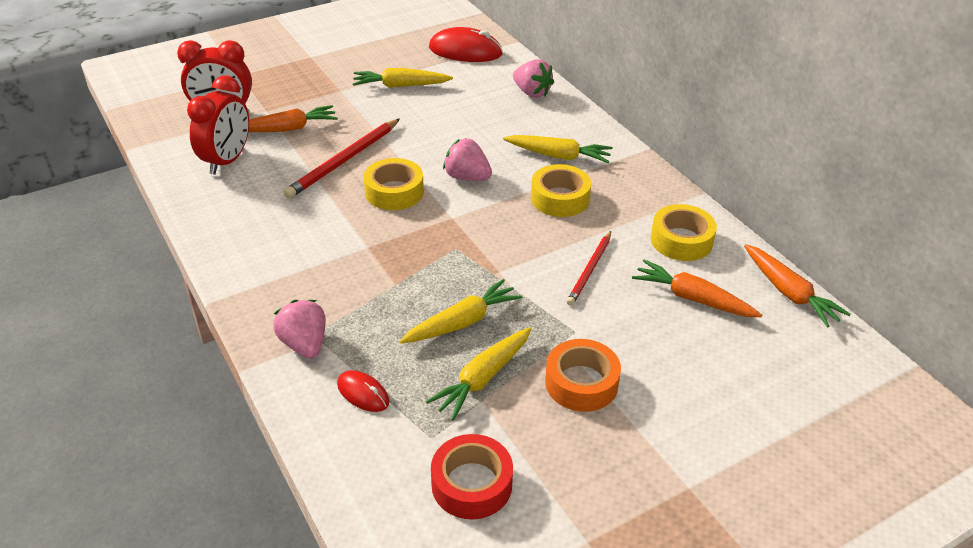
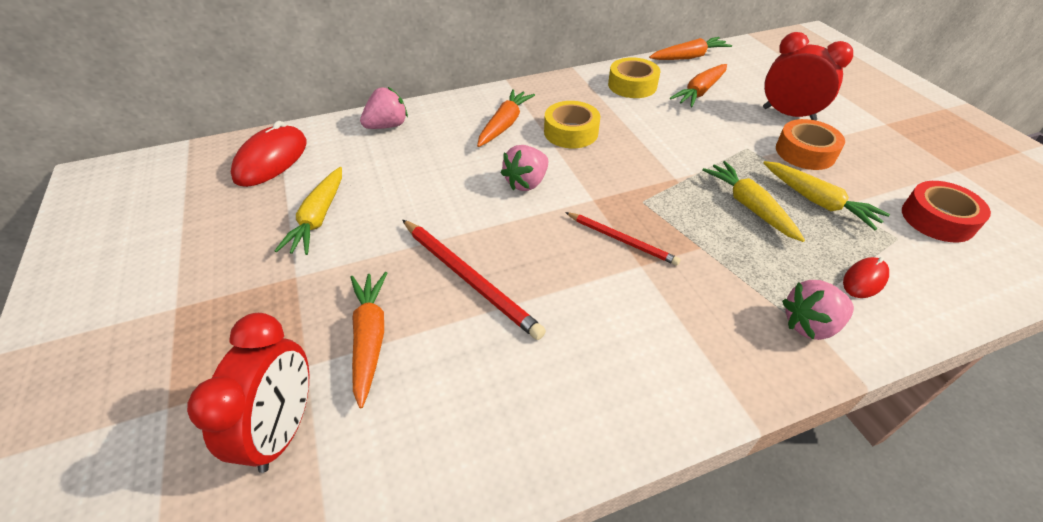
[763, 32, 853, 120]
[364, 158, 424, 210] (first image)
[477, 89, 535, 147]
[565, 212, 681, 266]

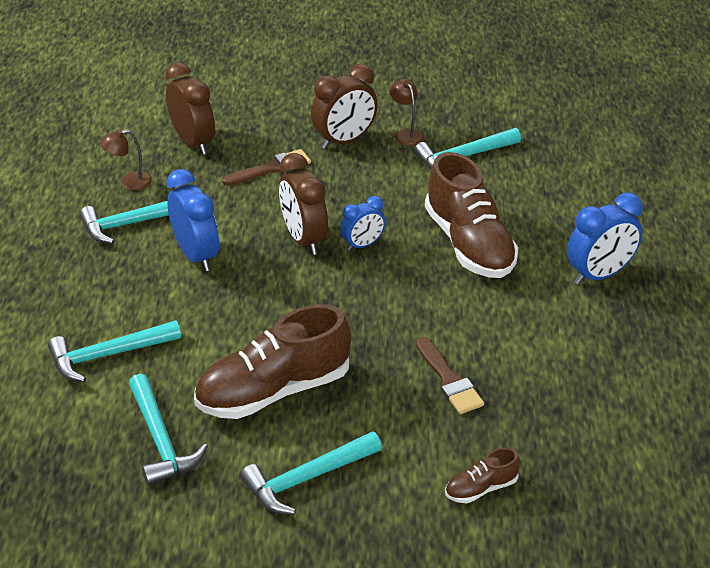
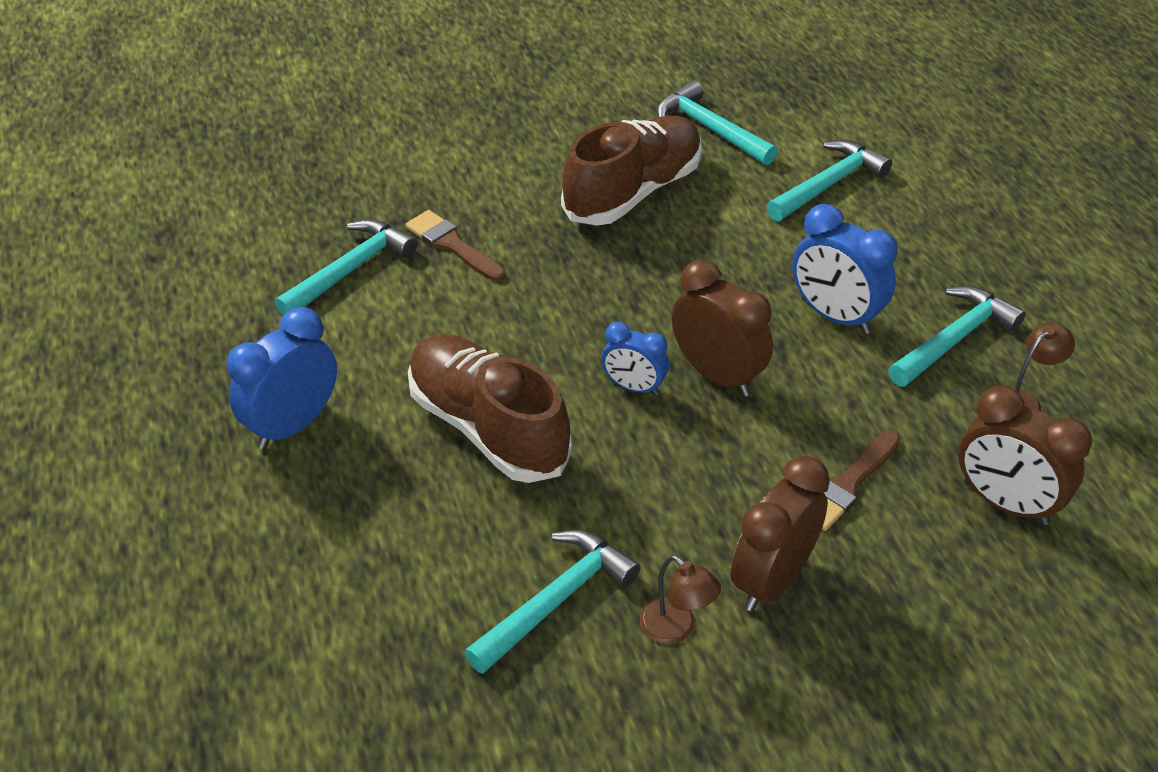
[275, 219, 418, 316]
[602, 322, 669, 395]
[445, 448, 520, 503] (first image)

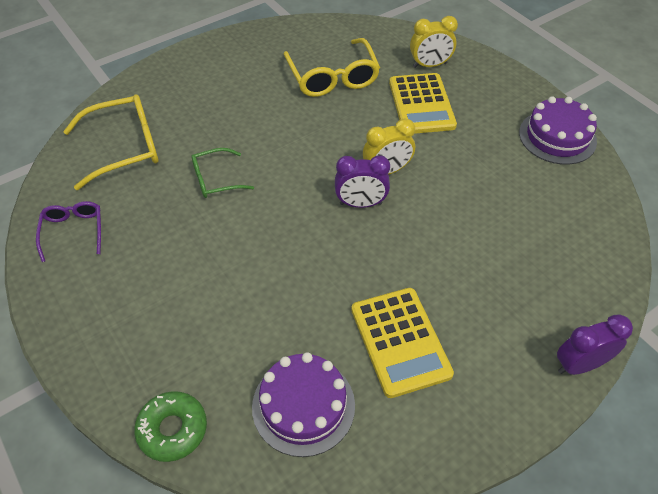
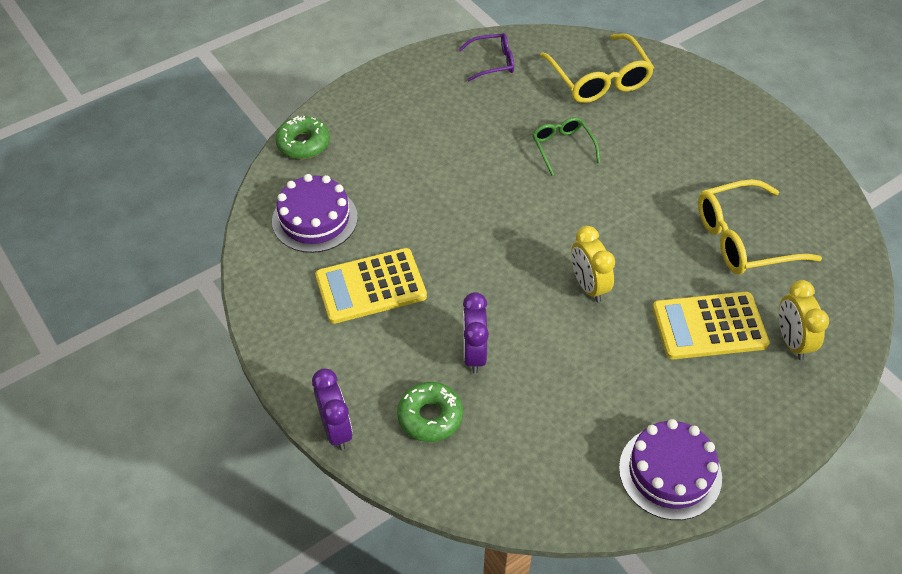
[463, 292, 489, 374]
[397, 382, 463, 442]

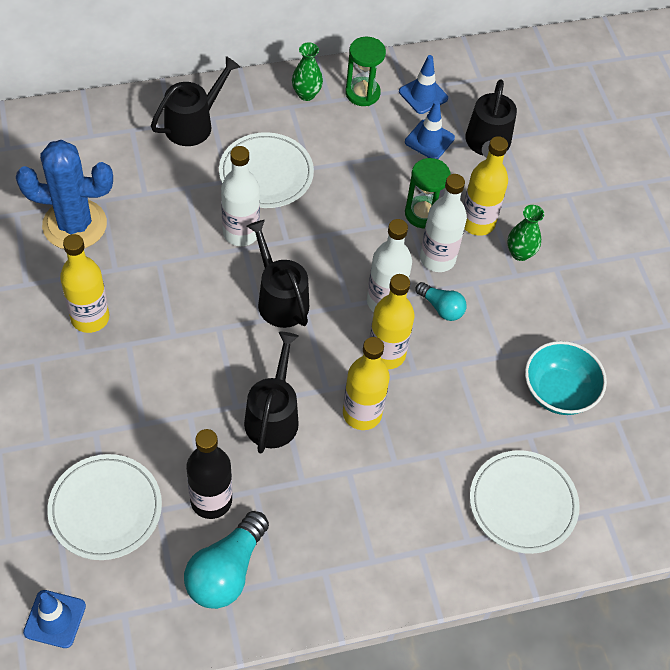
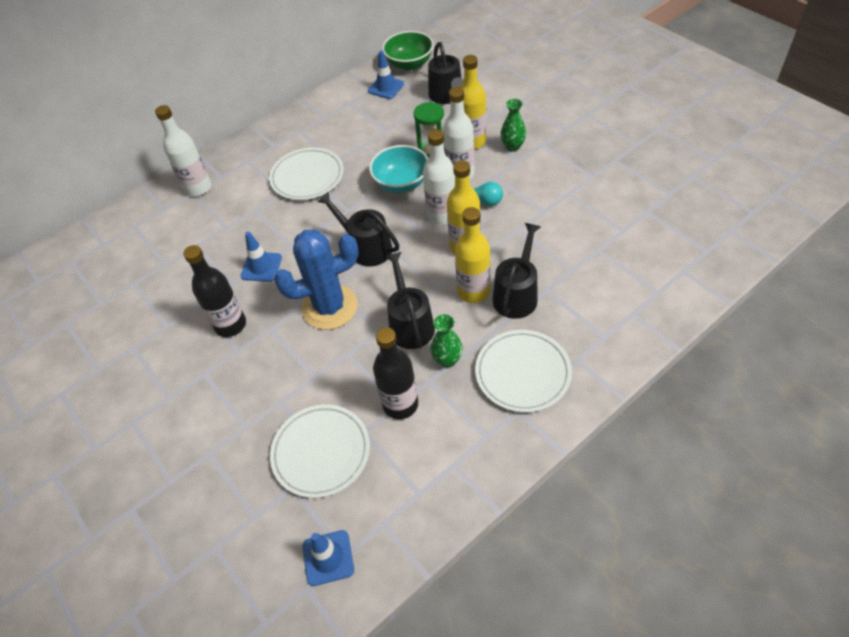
[274, 229, 359, 330]
[183, 245, 246, 337]
[493, 223, 541, 319]
[184, 511, 269, 609] (first image)
[155, 105, 212, 196]
[430, 314, 463, 368]
[345, 37, 386, 106] (first image)
[241, 232, 282, 282]
[475, 330, 572, 413]
[369, 145, 428, 193]
[382, 31, 434, 70]

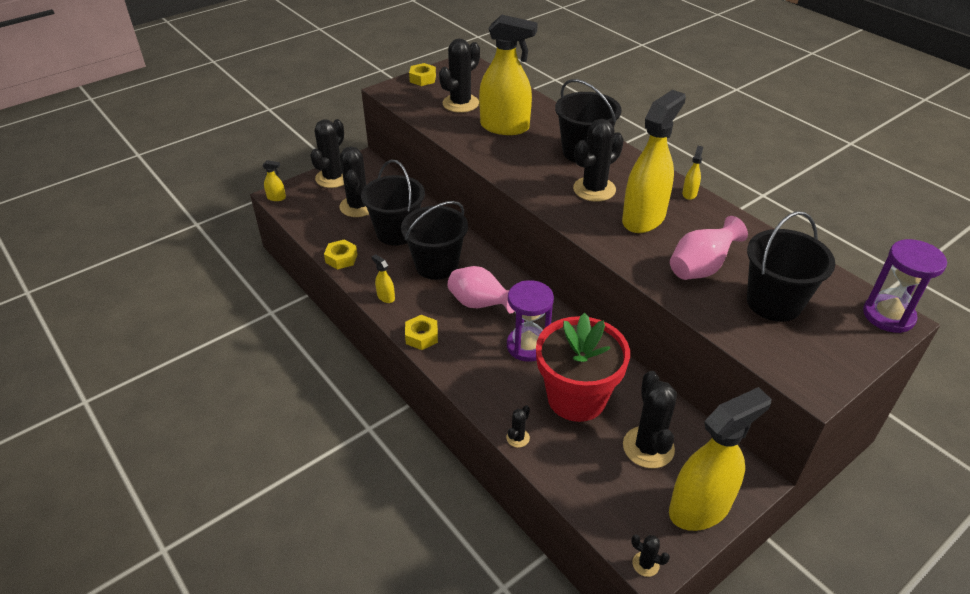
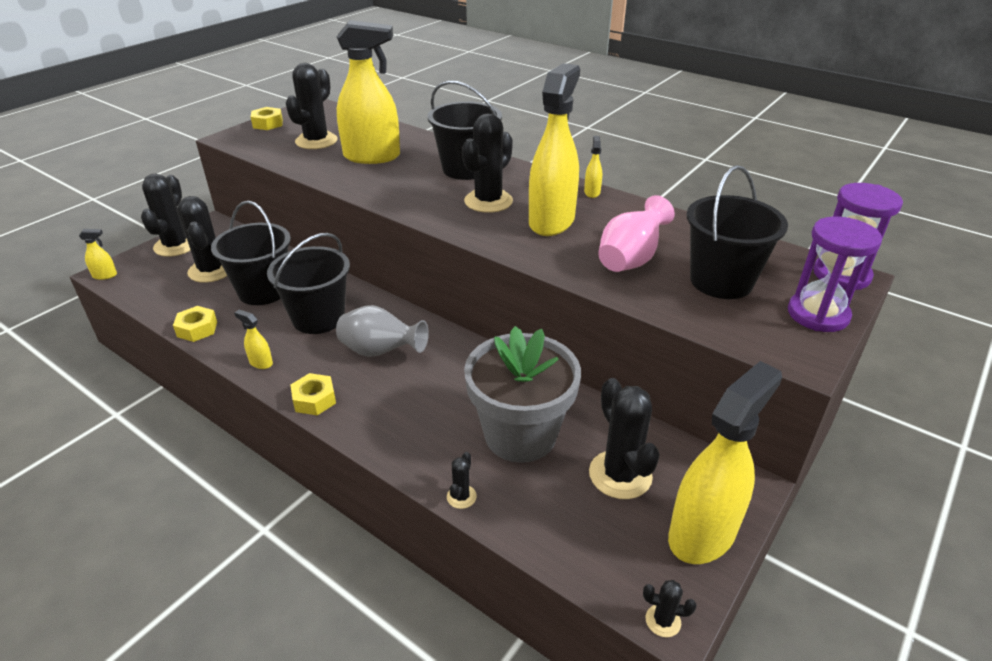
[336, 305, 429, 357]
[788, 217, 882, 332]
[464, 326, 581, 463]

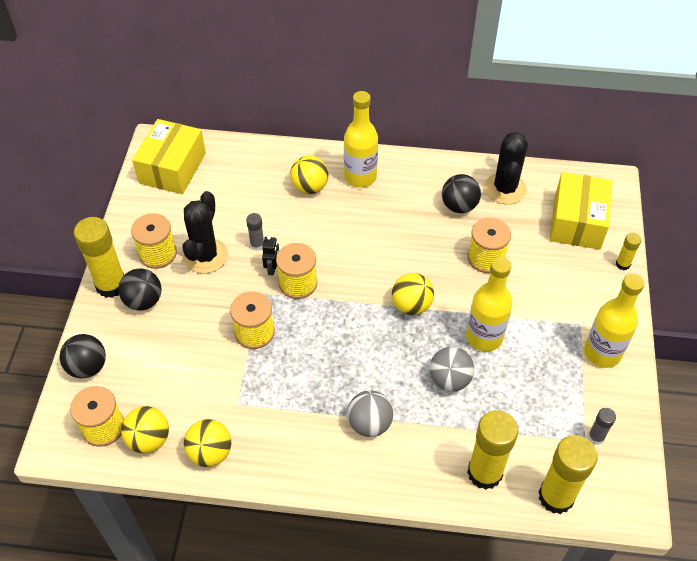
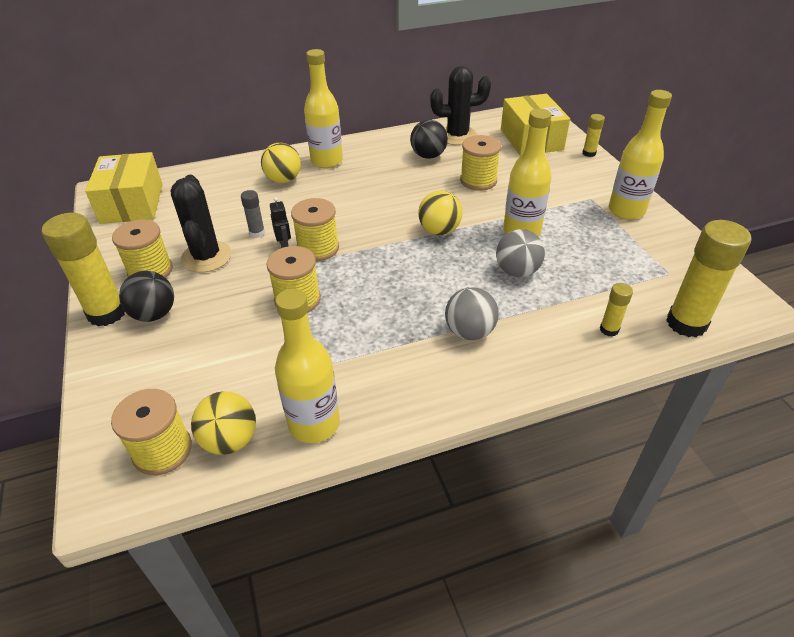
[60, 334, 106, 379] (first image)
[275, 288, 340, 443]
[600, 283, 633, 337]
[430, 66, 491, 145]
[588, 408, 616, 445] (first image)

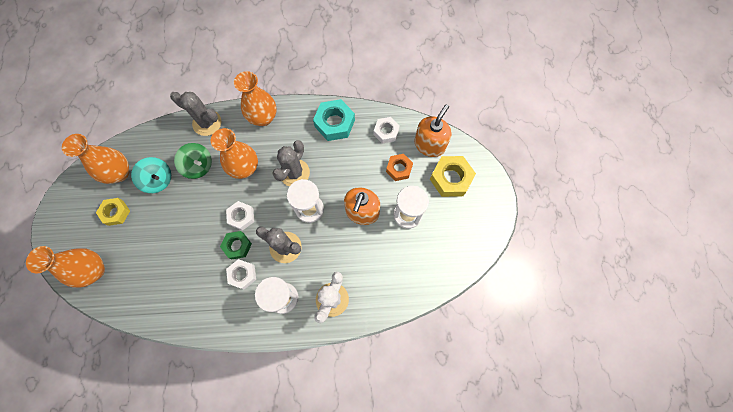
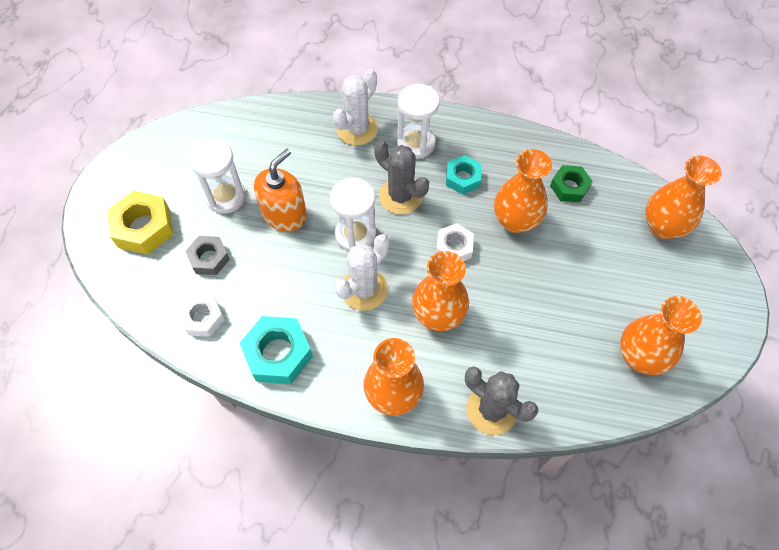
[96, 198, 130, 226] (first image)
[131, 157, 171, 193] (first image)
[174, 143, 212, 179] (first image)
[550, 165, 593, 202]
[446, 155, 481, 195]
[335, 234, 389, 311]
[185, 236, 230, 275]
[414, 104, 452, 157] (first image)
[494, 149, 552, 233]

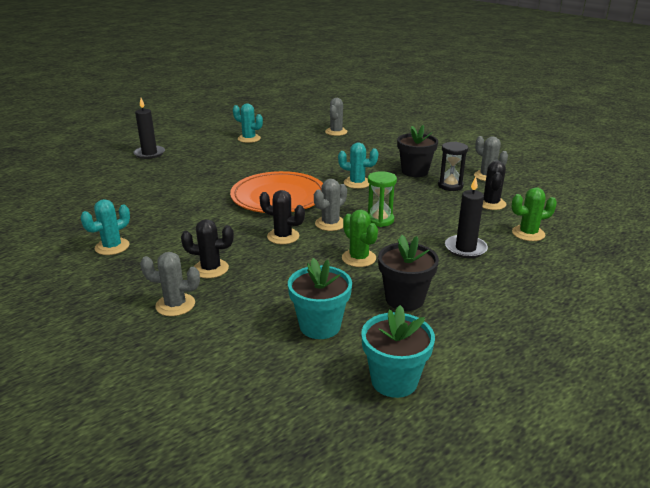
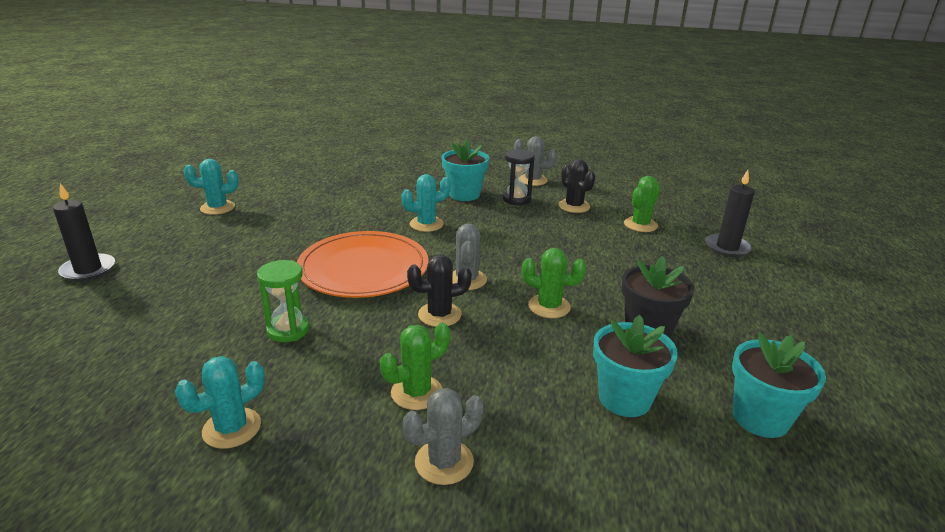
[175, 356, 265, 449]
[380, 323, 450, 410]
[325, 98, 348, 136] (first image)
[257, 260, 309, 342]
[442, 139, 489, 201]
[705, 170, 755, 257]

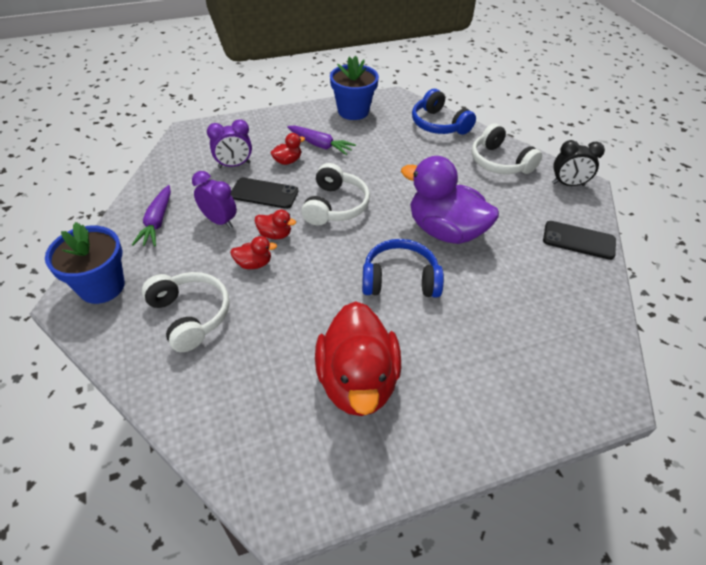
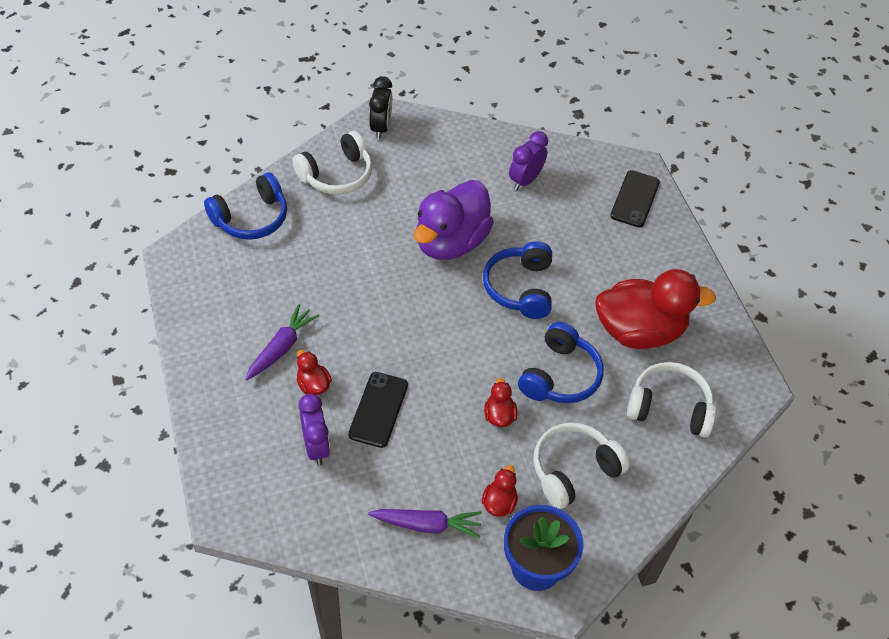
[509, 131, 548, 190]
[481, 465, 518, 517]
[627, 362, 716, 438]
[330, 56, 379, 120] (first image)
[610, 170, 660, 228]
[518, 322, 604, 403]

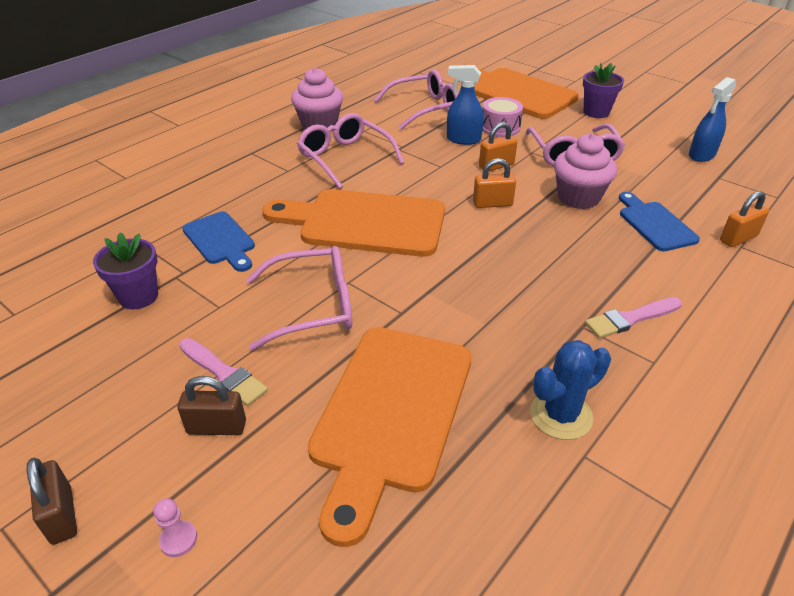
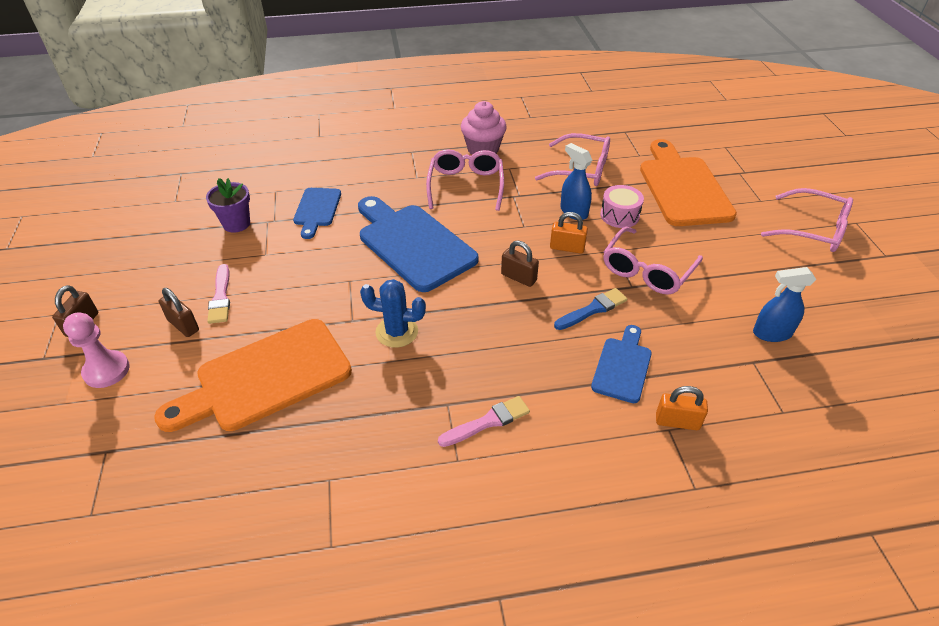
[63, 312, 130, 388]
[761, 188, 853, 252]
[358, 196, 478, 292]
[501, 241, 539, 287]
[360, 279, 426, 348]
[554, 288, 627, 330]
[583, 63, 624, 118] (first image)
[438, 396, 530, 447]

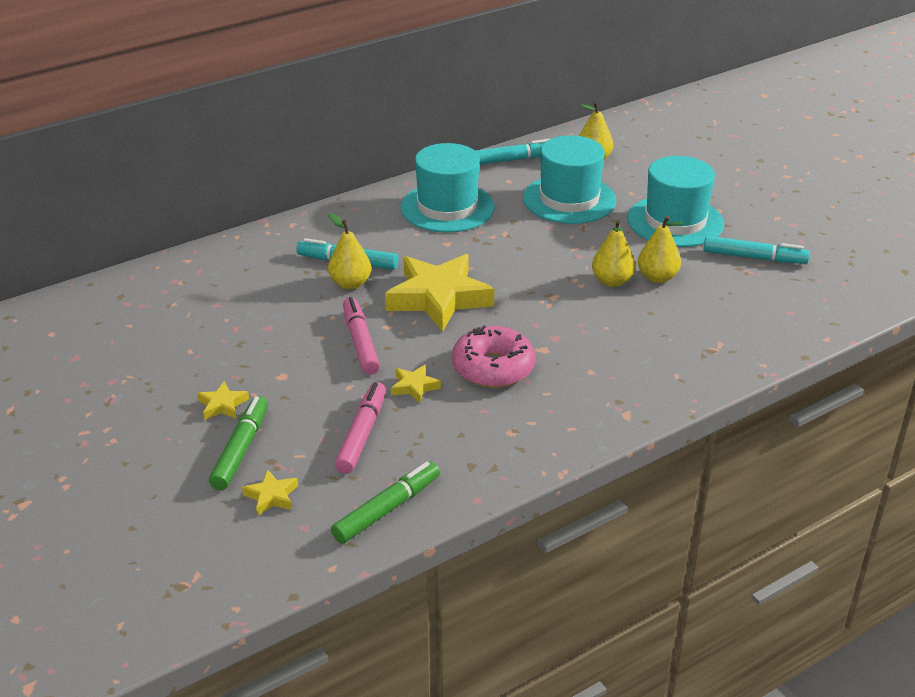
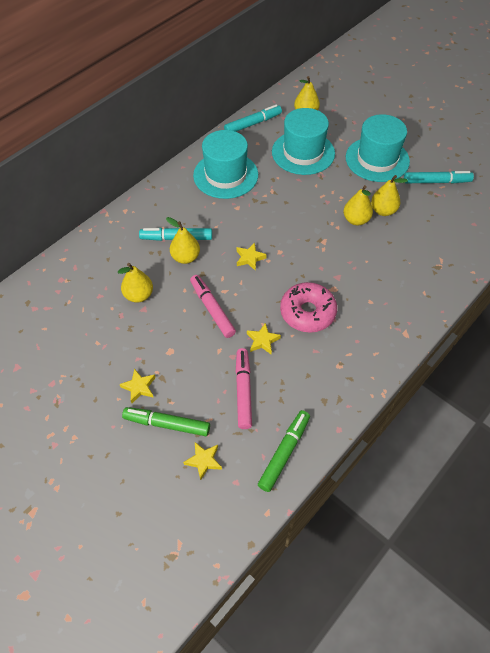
[122, 407, 210, 436]
[237, 243, 267, 271]
[118, 263, 153, 303]

